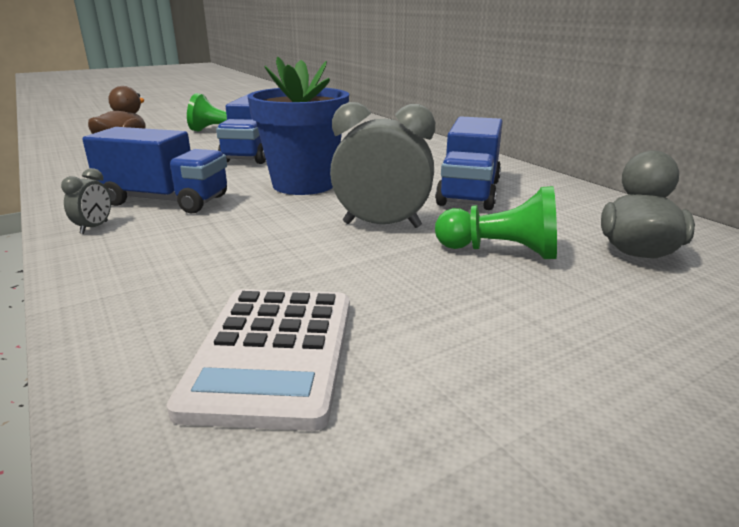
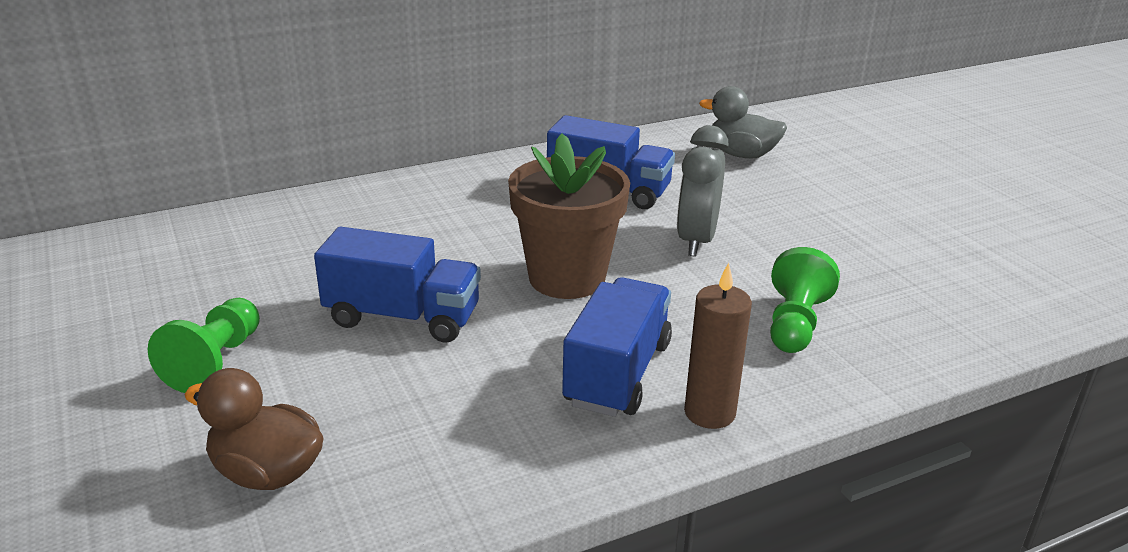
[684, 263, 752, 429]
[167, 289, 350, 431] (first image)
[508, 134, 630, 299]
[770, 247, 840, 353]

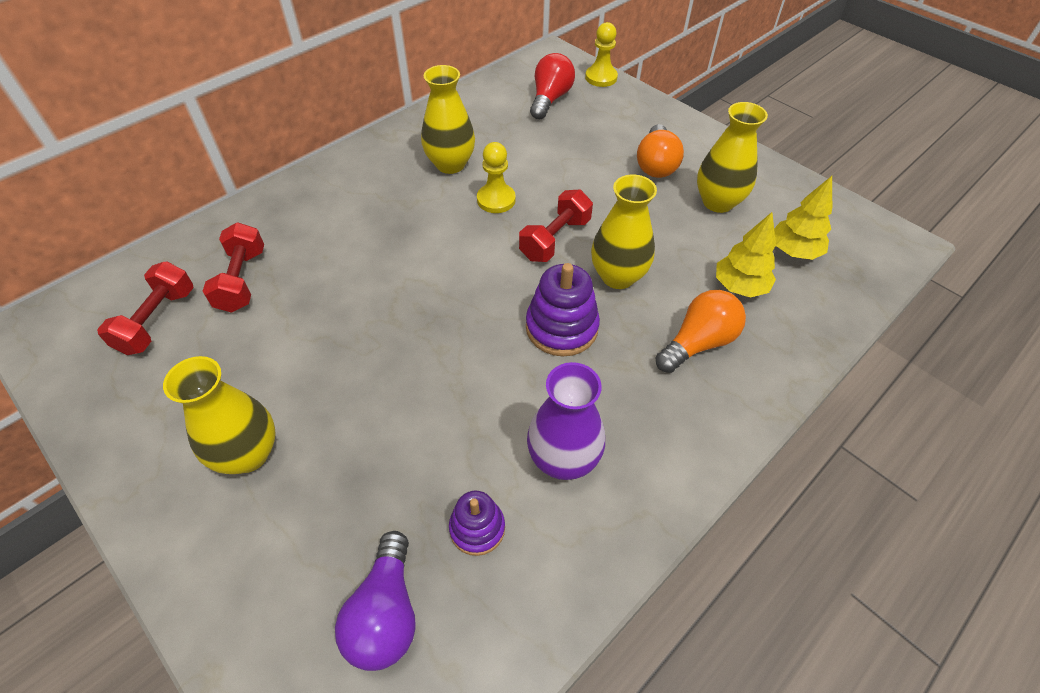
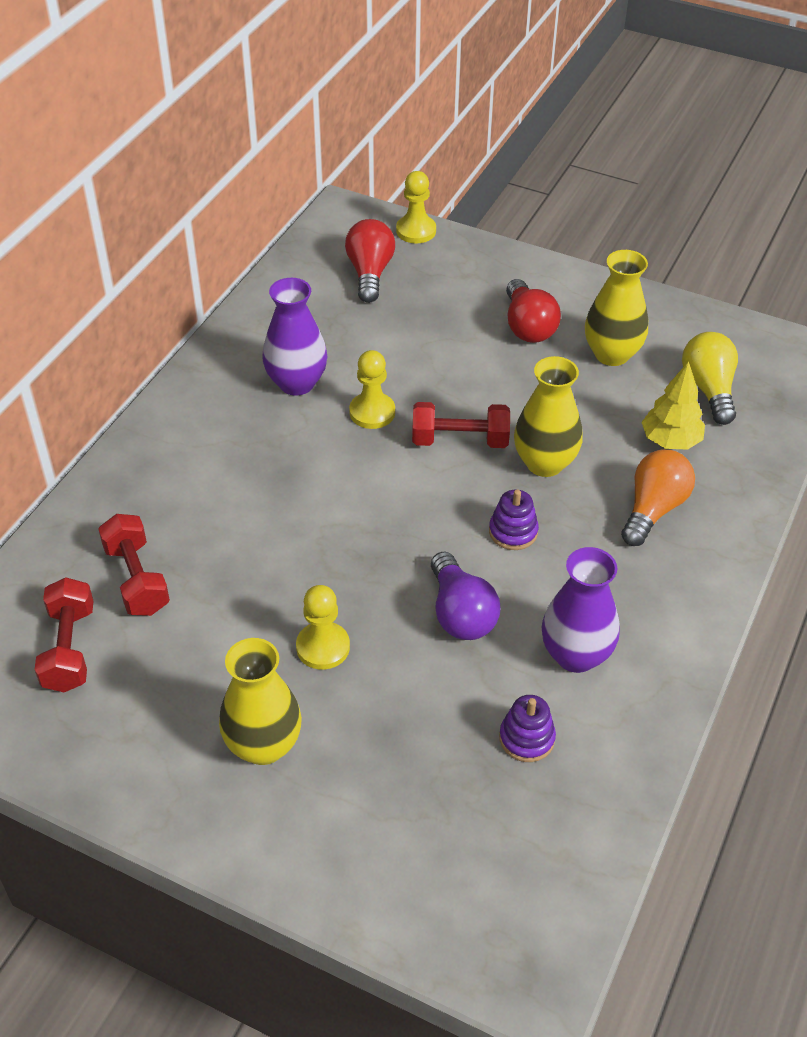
[431, 552, 500, 640]
[262, 278, 327, 396]
[412, 402, 510, 448]
[489, 490, 539, 550]
[506, 279, 561, 343]
[682, 332, 738, 425]
[296, 585, 350, 670]

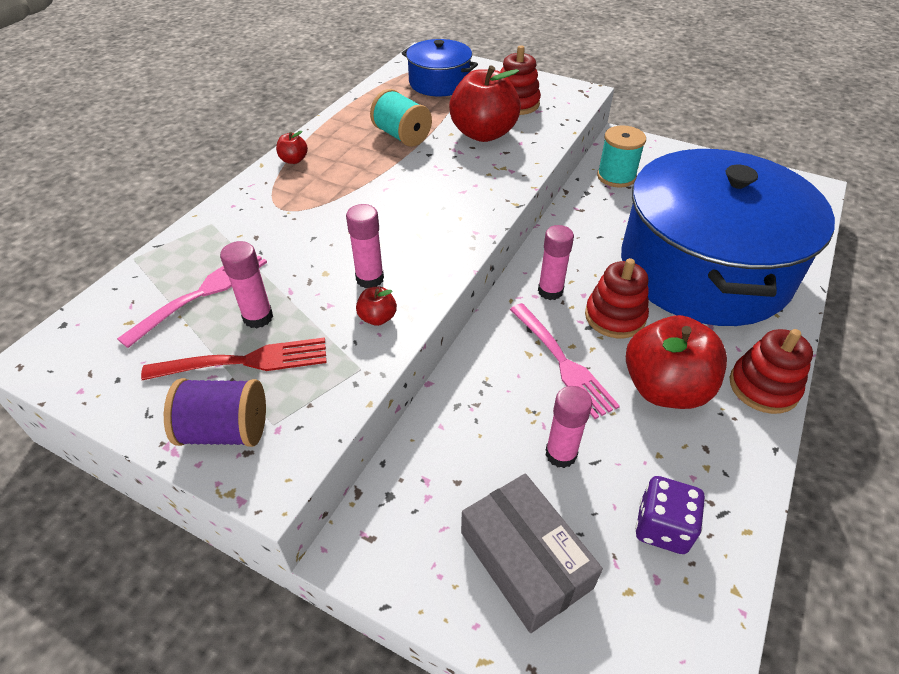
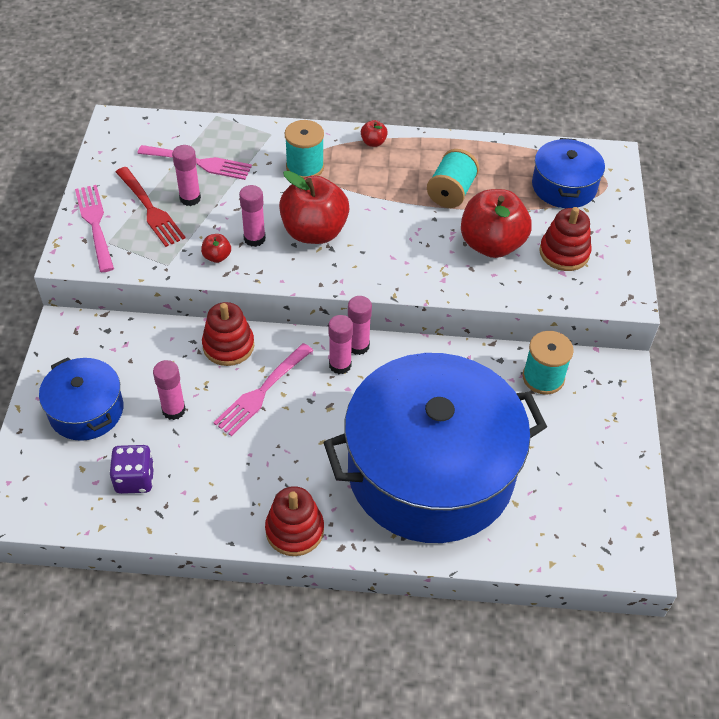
[75, 185, 114, 272]
[39, 357, 123, 441]
[202, 302, 254, 366]
[279, 171, 349, 244]
[285, 120, 324, 178]
[348, 296, 372, 355]

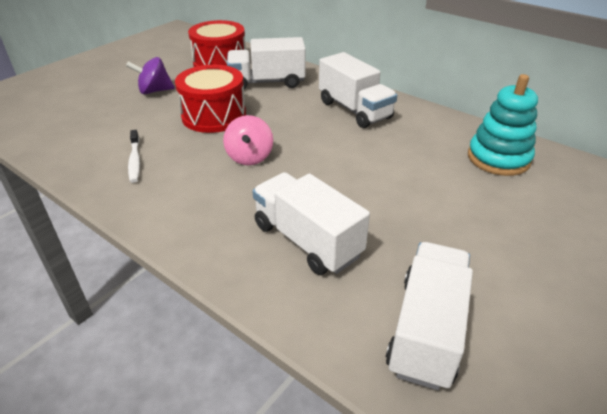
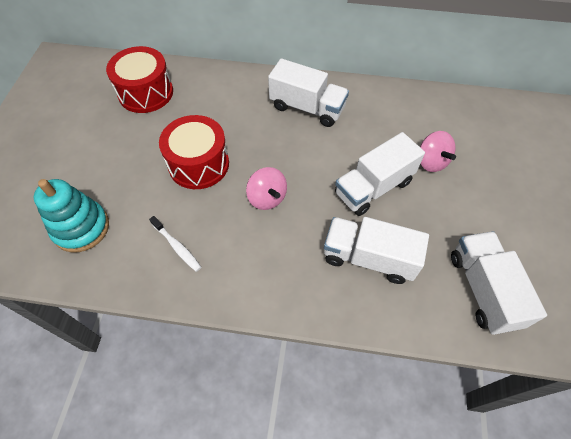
[126, 57, 175, 94] (first image)
[335, 132, 425, 216]
[34, 179, 109, 252]
[420, 131, 456, 172]

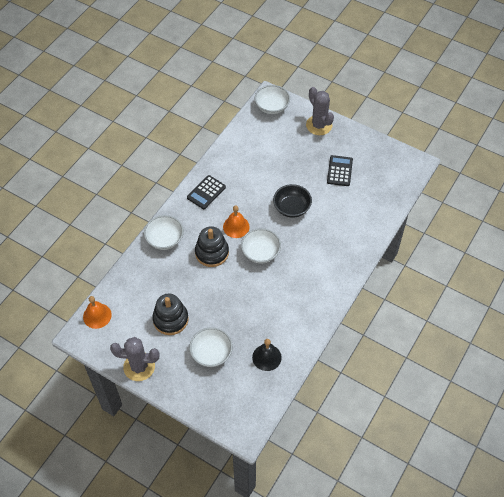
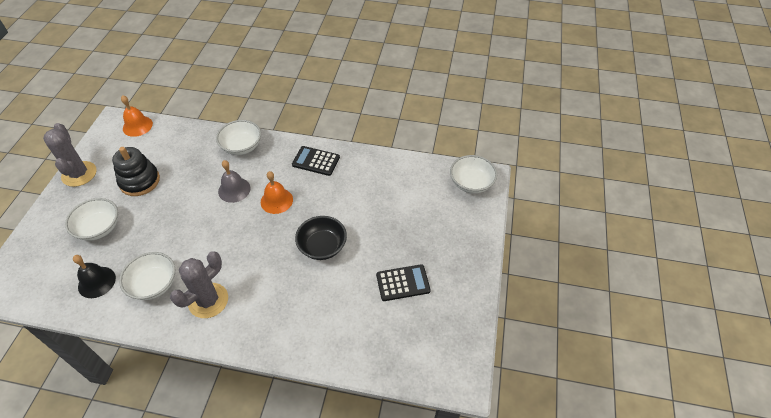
[218, 160, 251, 203]
[119, 252, 175, 300]
[170, 251, 228, 318]

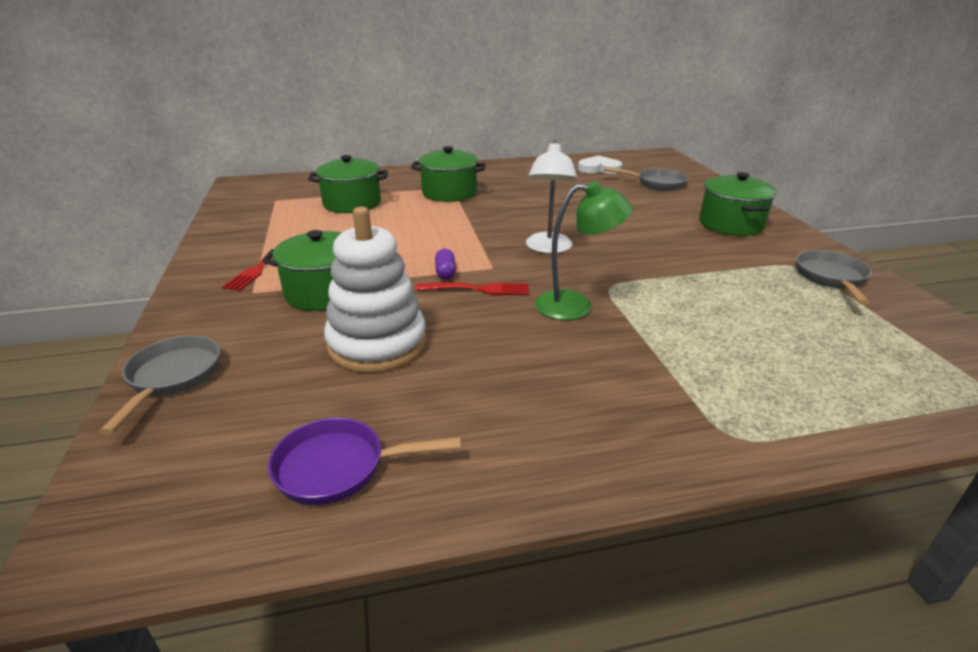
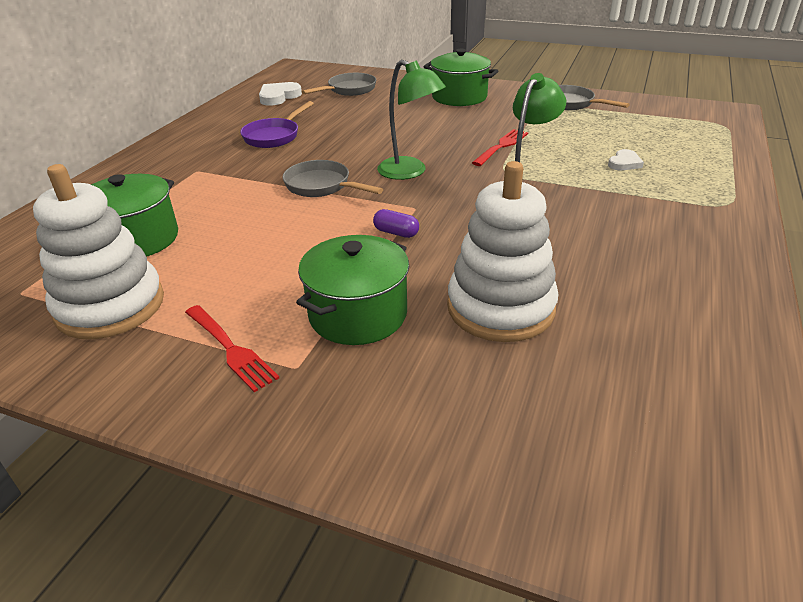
[283, 160, 383, 197]
[240, 101, 314, 148]
[411, 146, 486, 202] (first image)
[472, 129, 528, 166]
[377, 60, 446, 180]
[33, 164, 164, 339]
[608, 149, 644, 170]

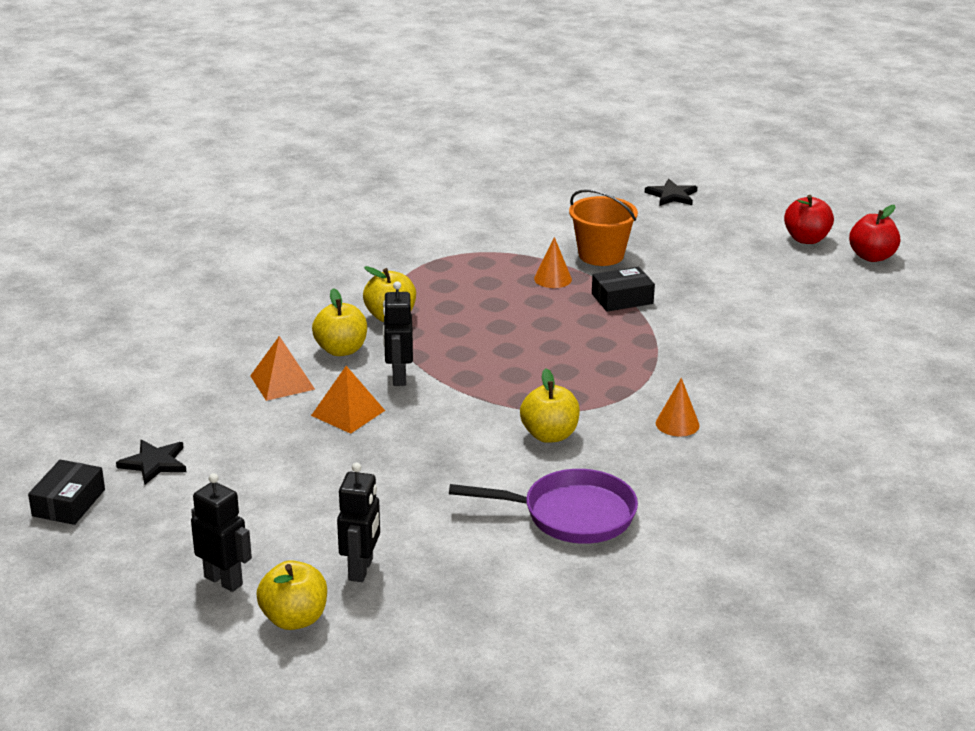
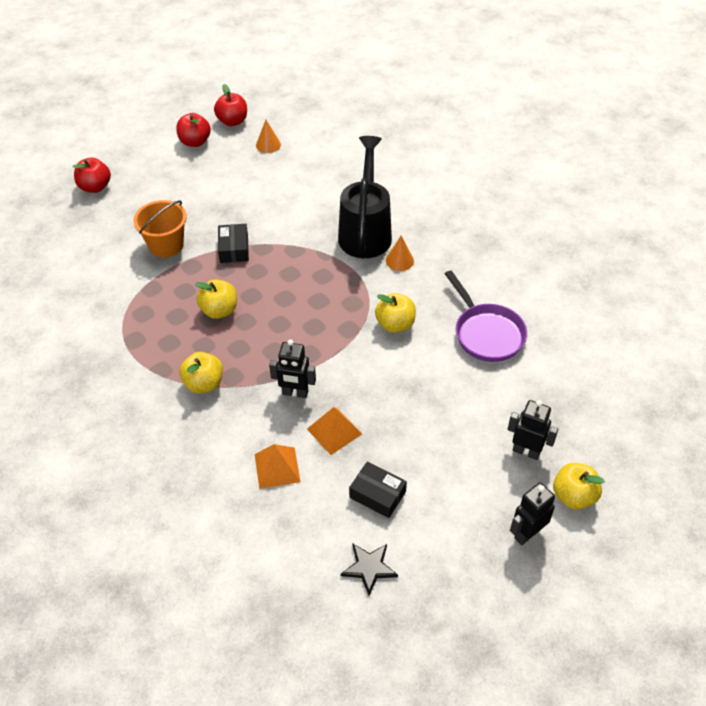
[349, 462, 407, 518]
[195, 279, 237, 319]
[445, 270, 527, 362]
[256, 120, 281, 153]
[73, 157, 111, 193]
[338, 136, 392, 258]

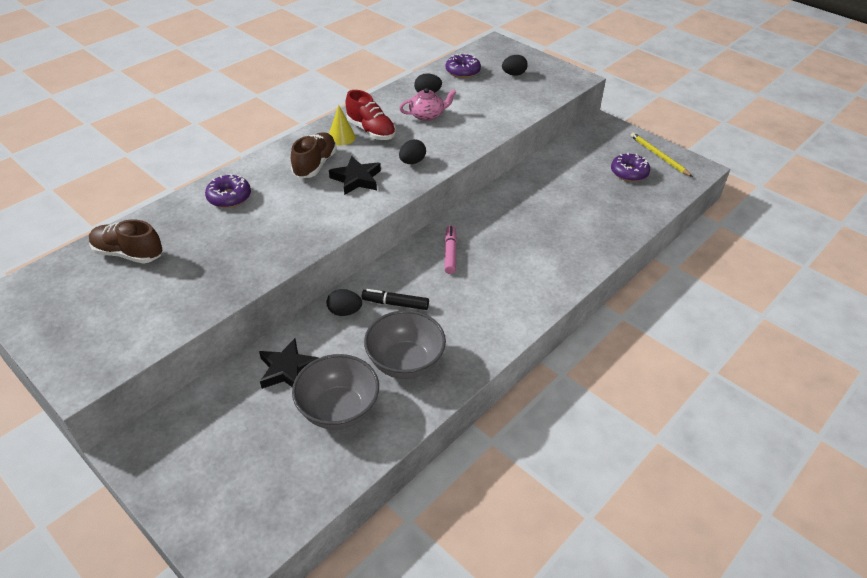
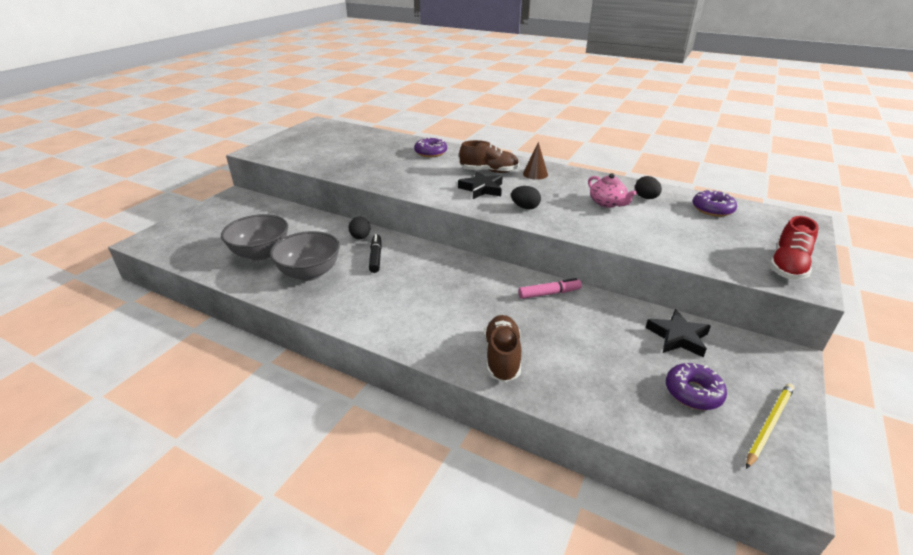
[484, 315, 521, 382]
[646, 309, 711, 357]
[523, 142, 548, 180]
[769, 216, 819, 279]
[518, 278, 582, 299]
[502, 55, 528, 76] (first image)

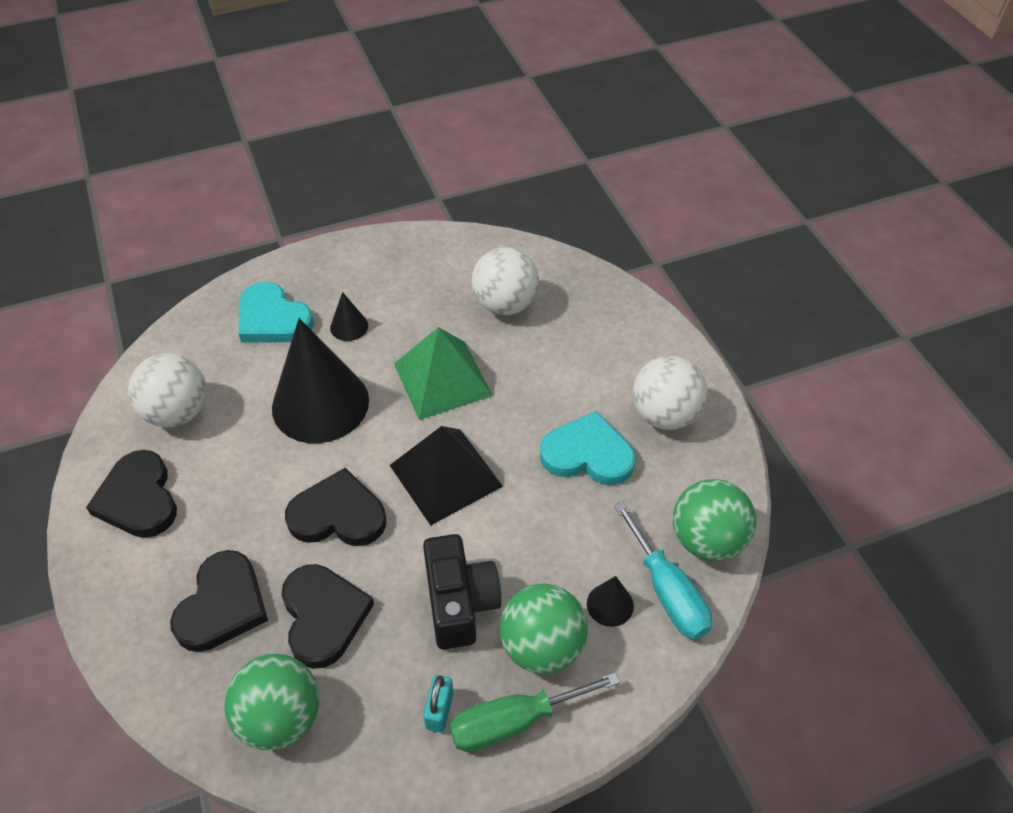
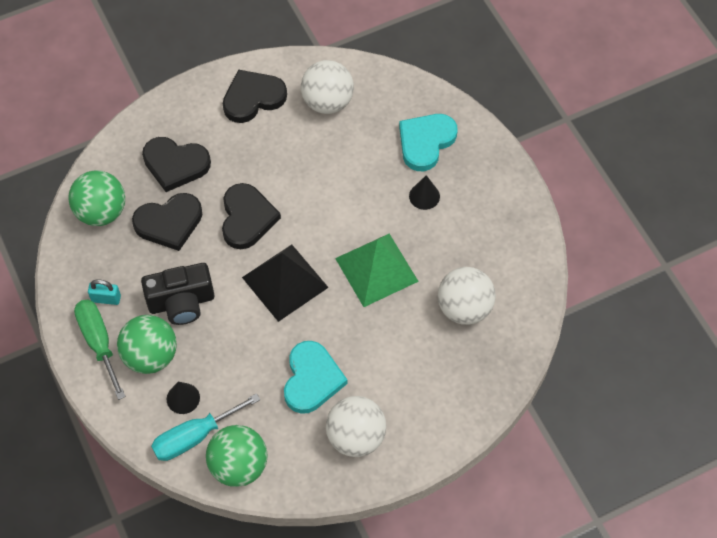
[272, 318, 369, 443] (first image)

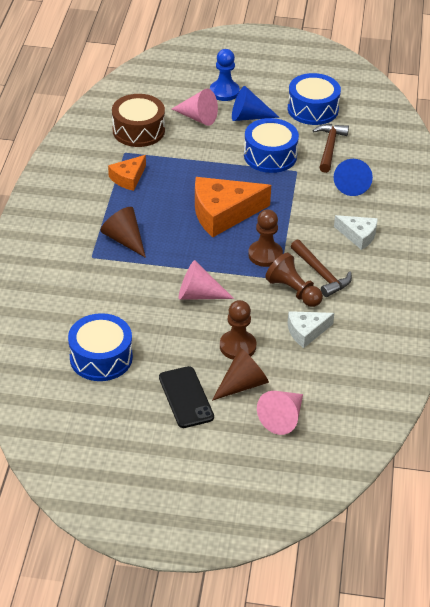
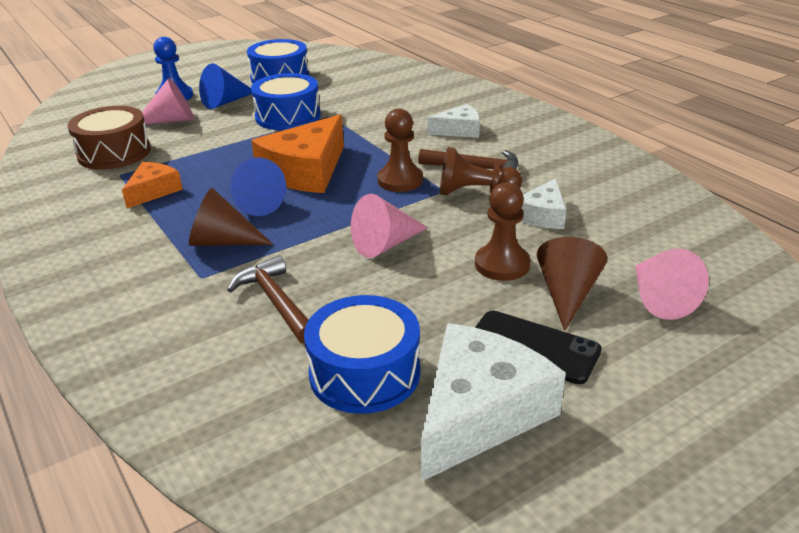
[122, 162, 183, 208]
[228, 255, 309, 344]
[230, 157, 286, 216]
[421, 323, 566, 482]

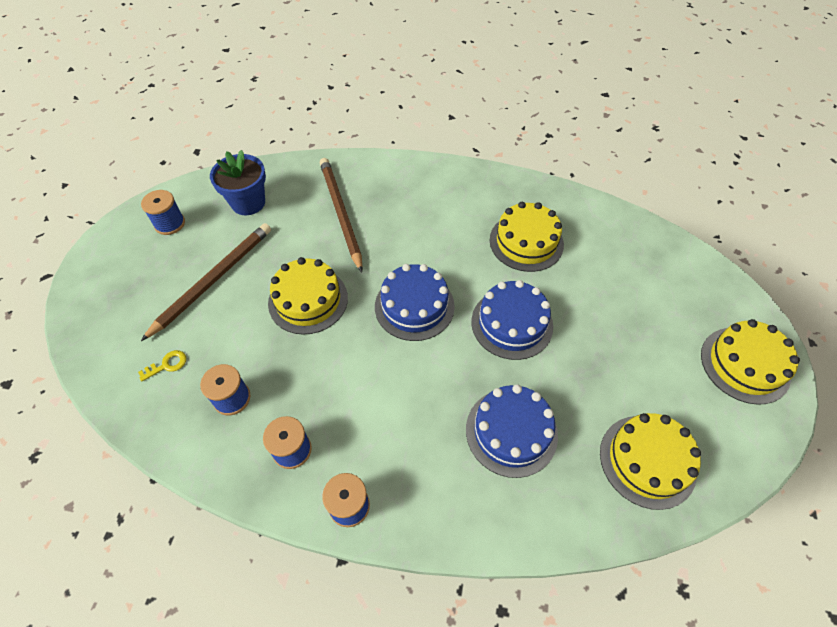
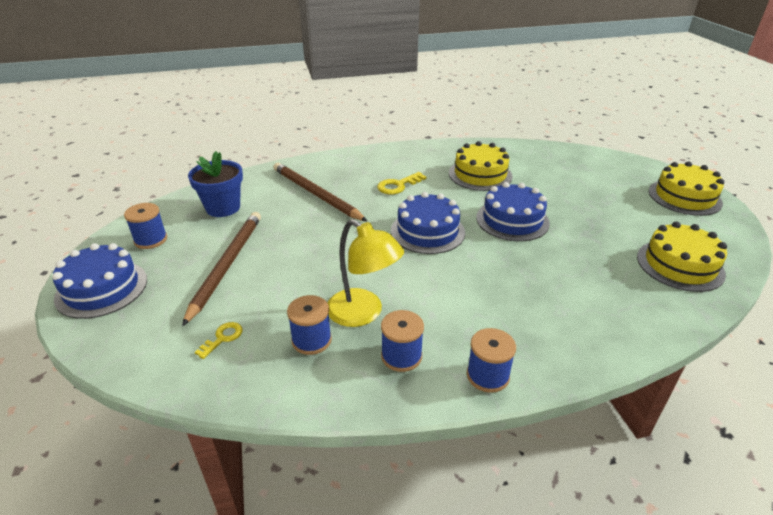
[268, 257, 348, 335] (first image)
[52, 243, 147, 319]
[327, 219, 404, 327]
[377, 172, 426, 194]

